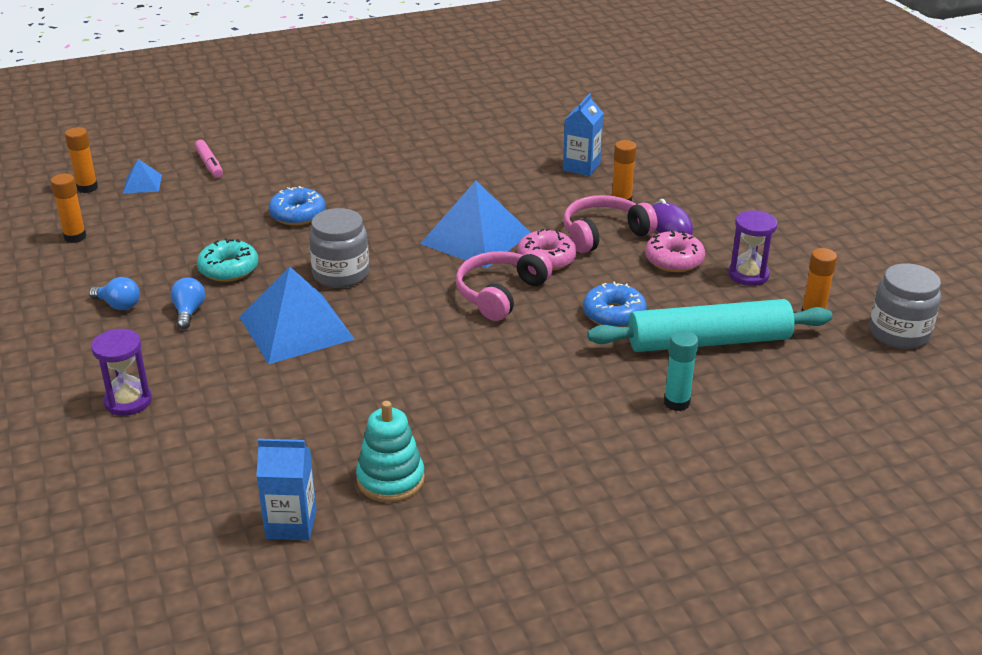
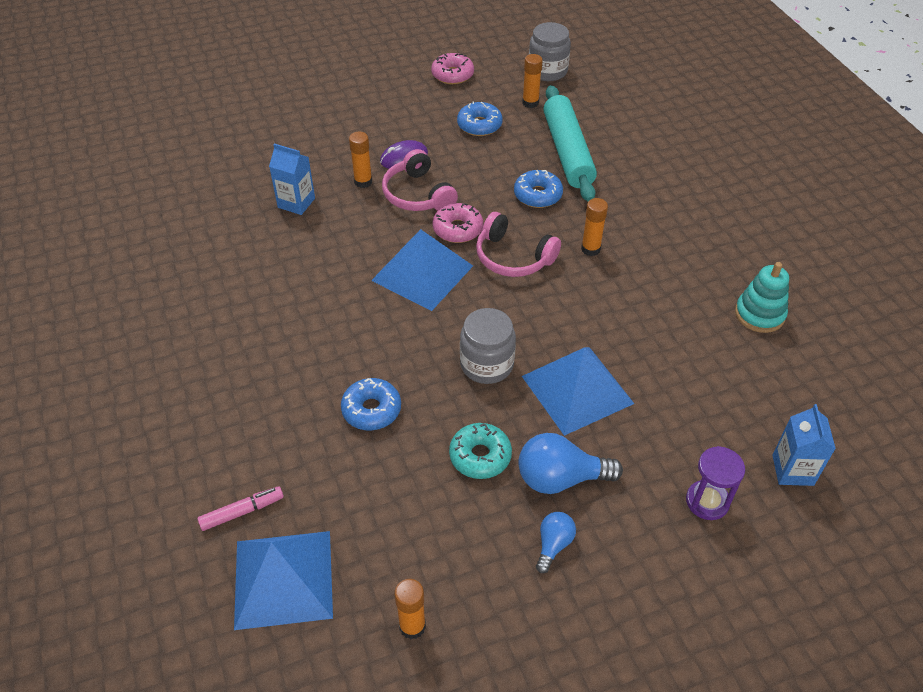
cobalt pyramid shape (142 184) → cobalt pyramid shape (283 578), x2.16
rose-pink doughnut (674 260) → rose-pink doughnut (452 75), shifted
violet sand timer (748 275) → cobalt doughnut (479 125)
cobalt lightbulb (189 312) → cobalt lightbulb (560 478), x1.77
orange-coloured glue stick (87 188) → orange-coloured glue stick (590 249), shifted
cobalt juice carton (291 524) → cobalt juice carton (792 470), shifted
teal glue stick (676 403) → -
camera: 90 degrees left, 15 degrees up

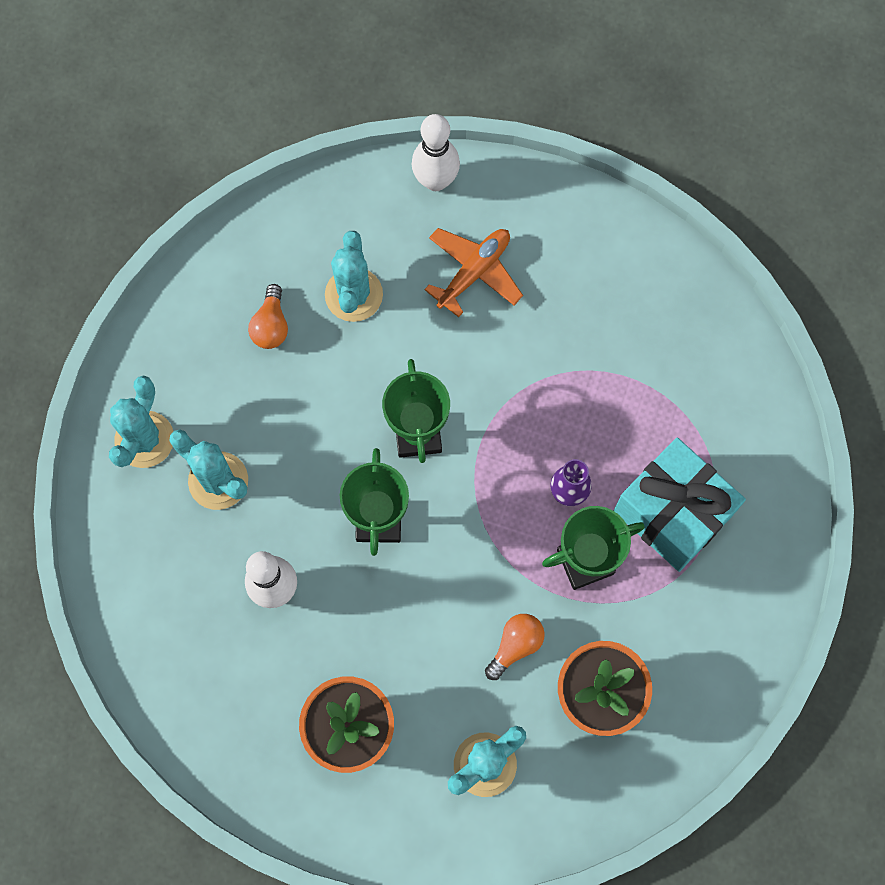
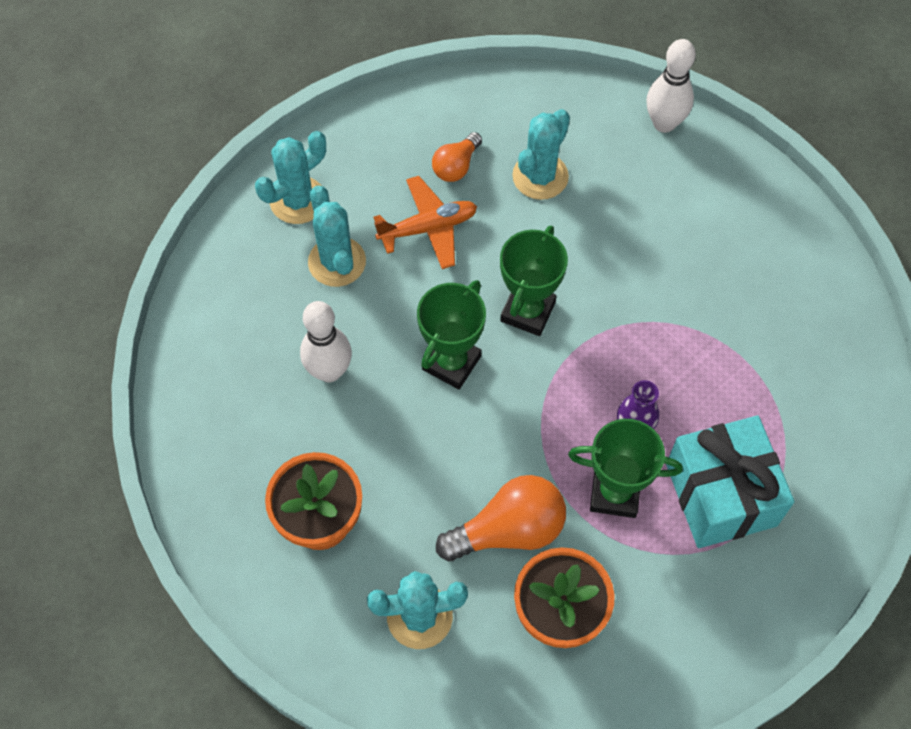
orange-coloured toy plane (474 272) → orange-coloured toy plane (428 228), shifted
orange-coloured lightbulb (515 645) → orange-coloured lightbulb (508 530), x1.71
camera: 30 degrees right, 10 degrees down

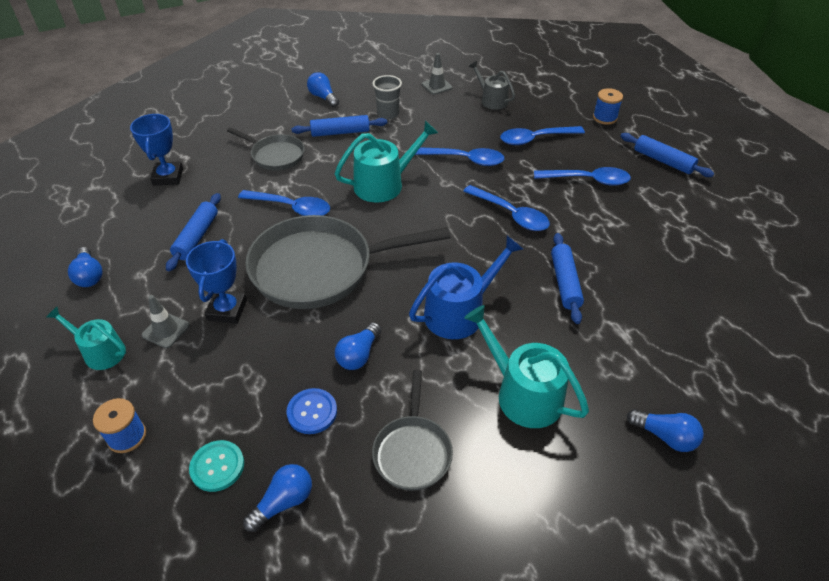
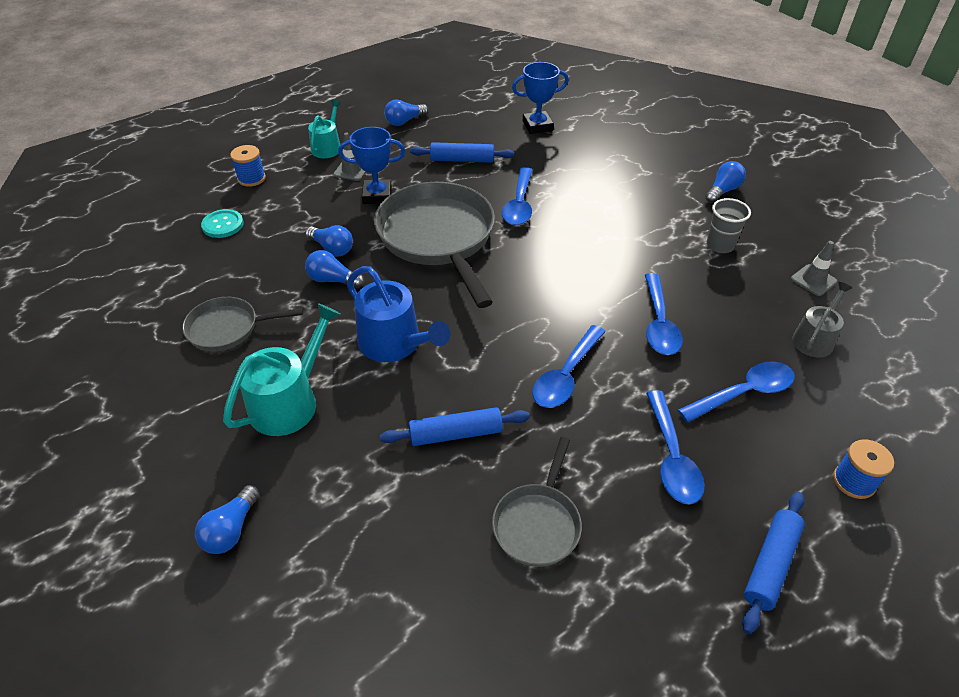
cobalt lightbulb (283 502) → cobalt lightbulb (332 249), shifted
gray frying pan (275 155) → gray frying pan (538 523), shifted
cobalt spoon (535 139) → cobalt spoon (743 393), 90 degrees clockwise
cobalt sewing button (312 412) → -
cobalt dough roller (340 132) → -
teal sprinkling can (384 184) → -
camera: 80 degrees right, 0 degrees up

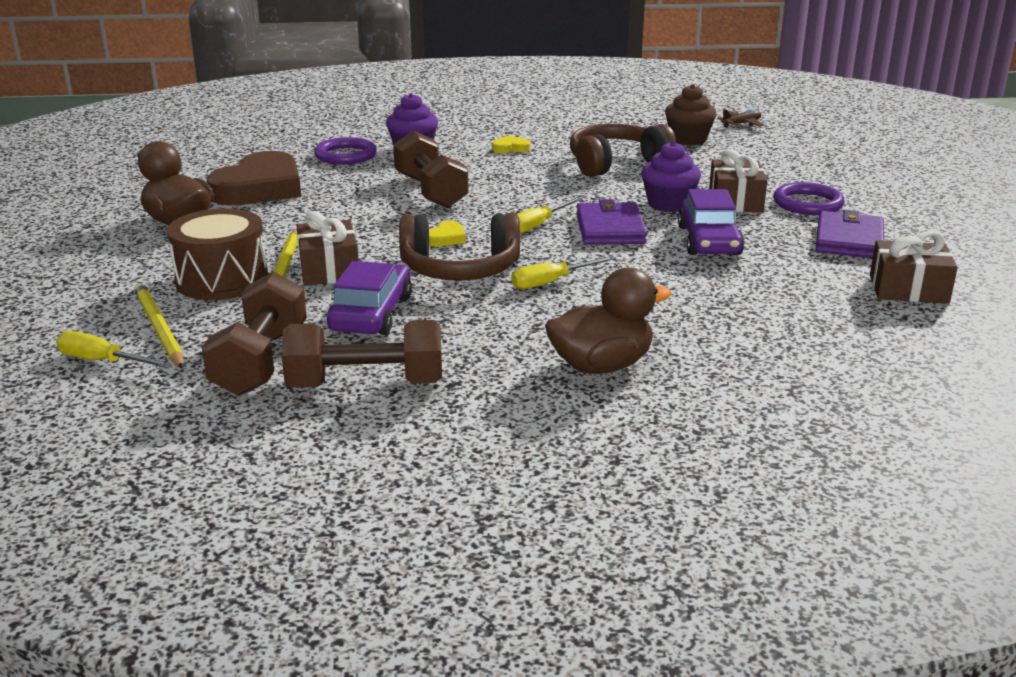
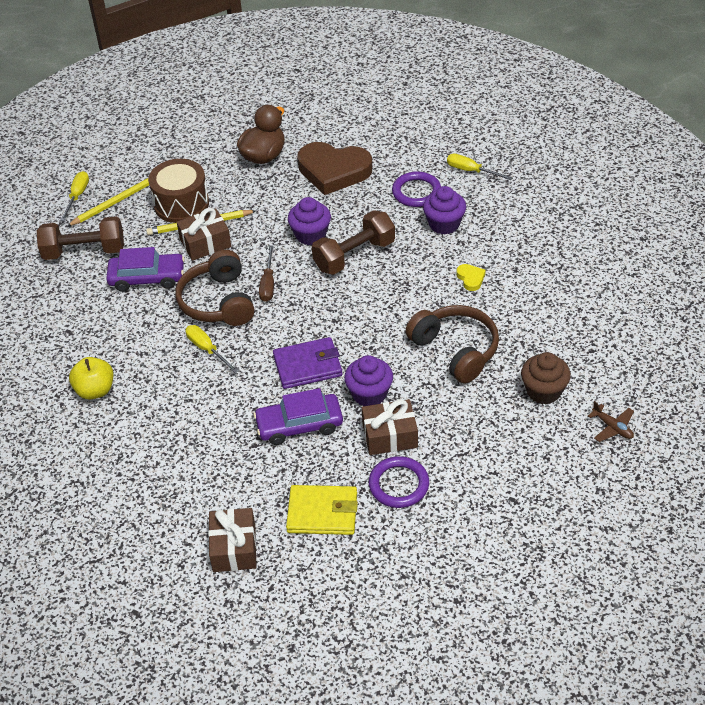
russet duck (601 366) → golden toy apple (95 390)
golden heart shape (446 238) → russet screwdriver (268 284)
violet wallet (849 240) → golden wallet (322 512)
- → violet cupcake (310 235)
golden screwdriver (537 225) → golden screwdriver (471 171), shifted
russet free weight (366 384) → -
camera: 80 degrees right, 20 degrees up

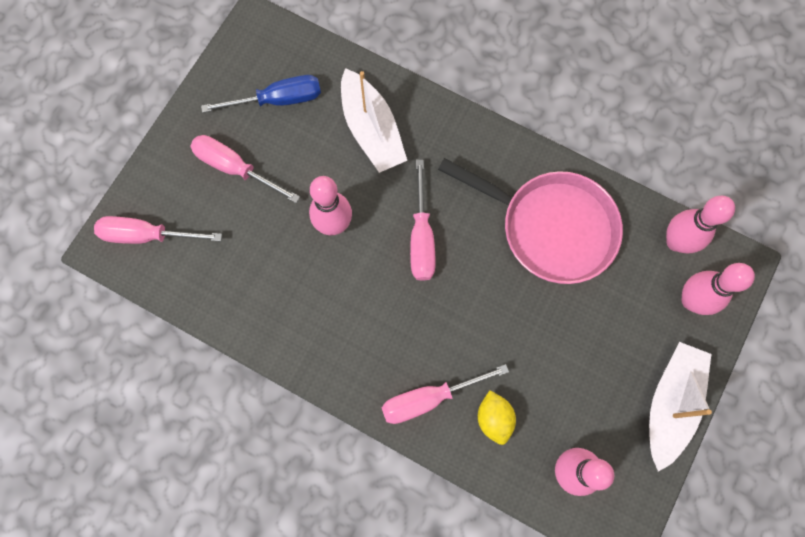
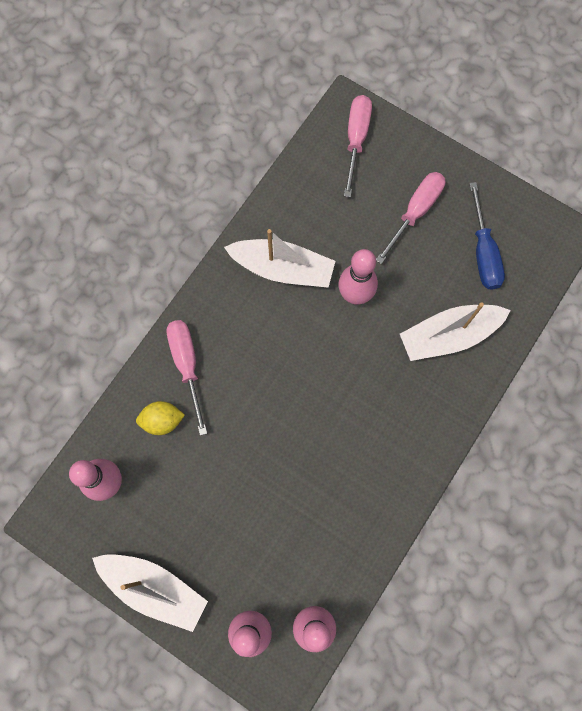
- → snow-white boat (282 268)
rose-pink screwdriver (421 237) → -
rose-pink frying pan (551 227) → -
camera: 95 degrees right, 0 degrees up

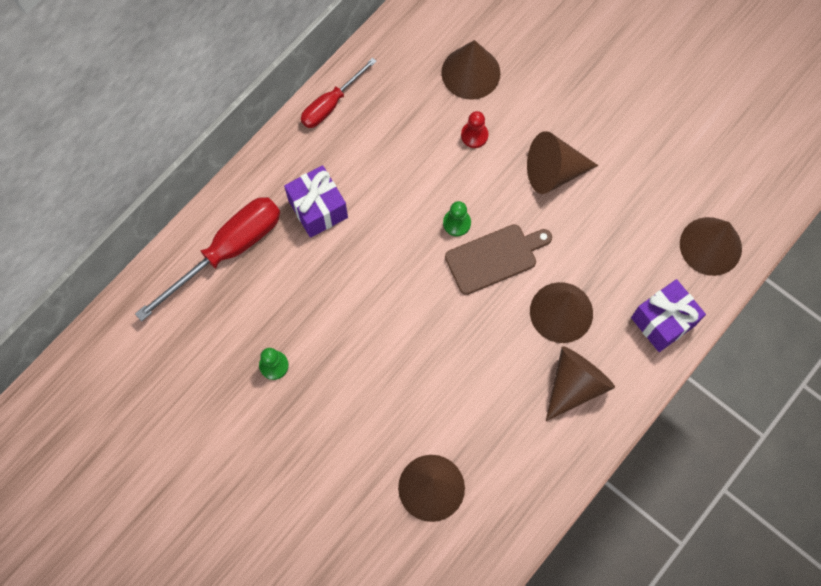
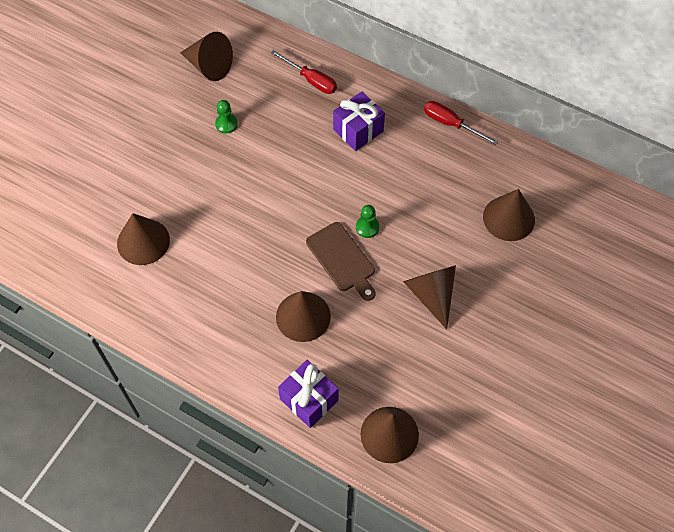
russet cone shape (575 384) → russet cone shape (209 66), shifted
crimson screwdriver (228 251) → crimson screwdriver (311 80), x0.60
crimson chess pawn (474 135) → -
camera: 80 degrees right, 10 degrees down

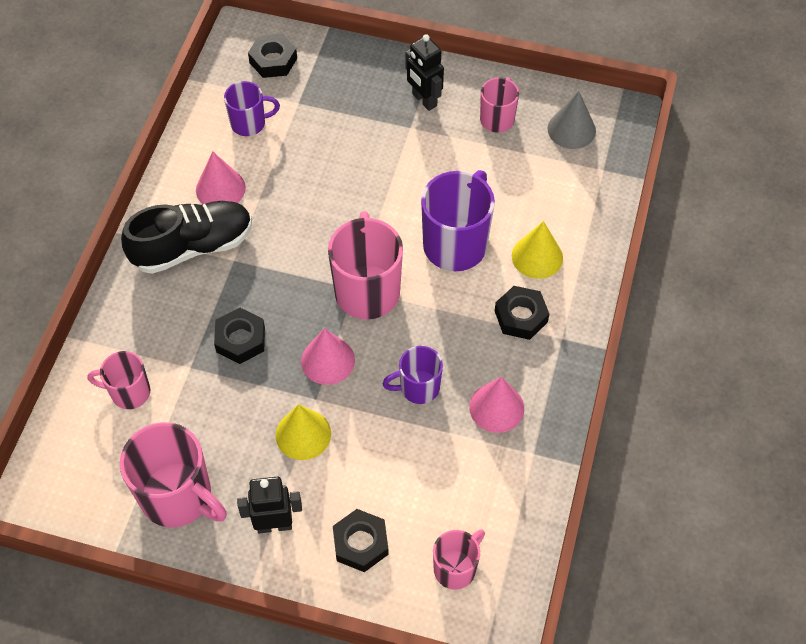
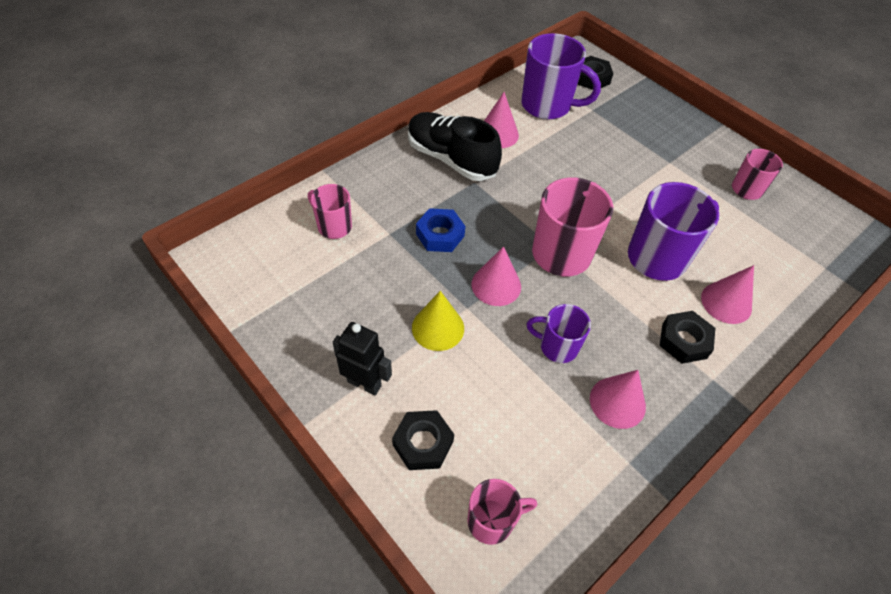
black lace-up shoe (192 247) → black lace-up shoe (451 159), 150 degrees counterclockwise
black hexagon nut (240 339) → cobalt hexagon nut (440 235)
violet tea mug (249 123) → violet tea mug (547 106), x1.75
golden cone shape (537 256) → rose-pink cone shape (726 302)
rose-pink tea mug (178 497) → -
black toy robot (424 100) → -
gray cone shape (571 129) → -
camera: 30 degrees right, 5 degrees down

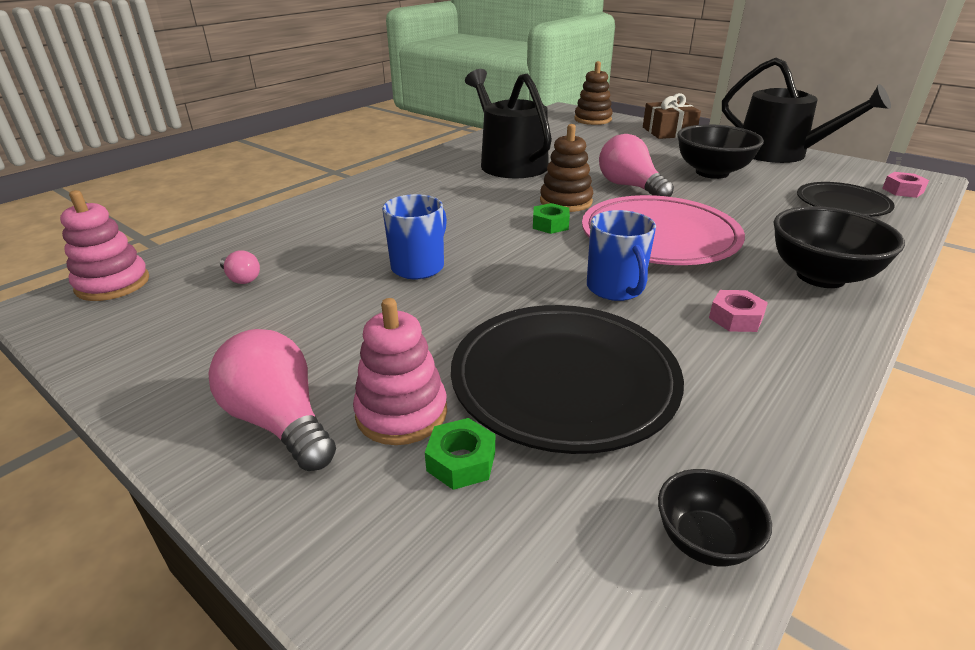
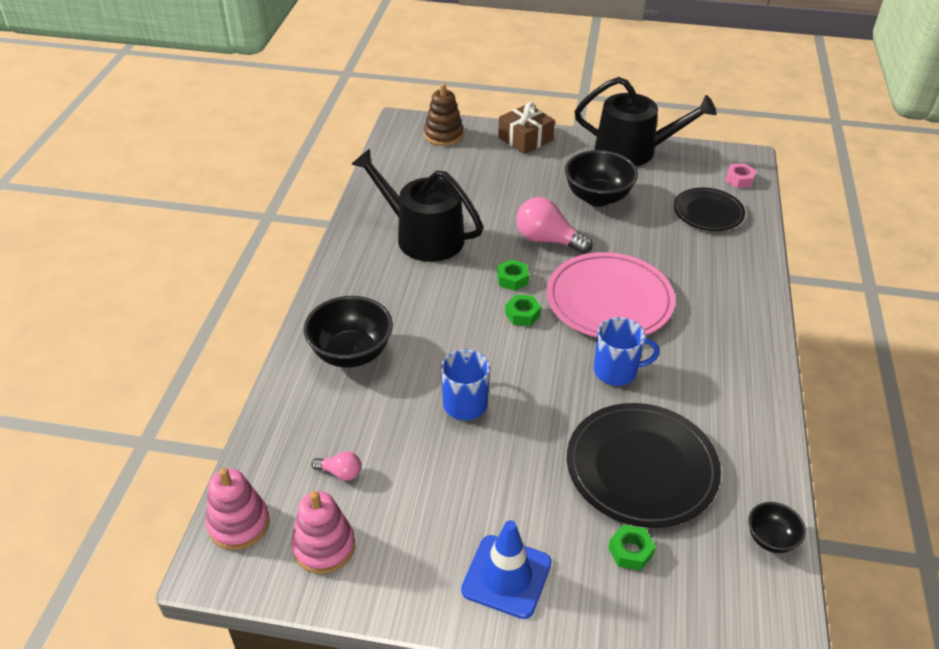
rose-pink ring stacker (401 413) → rose-pink ring stacker (324 546), shifted
black bowl (820 276) → black bowl (351 353), shifted
rose-pink lightbulb (280 421) → cobalt traffic cone (506 576)
russet ring stacker (566 201) → emerald hexagon nut (512 279)
cobalt tea mug (615 289) → cobalt tea mug (616 371), 45 degrees counterclockwise
rose-pink hexagon nut (735 318) → -
camera: 30 degrees left, 10 degrees up

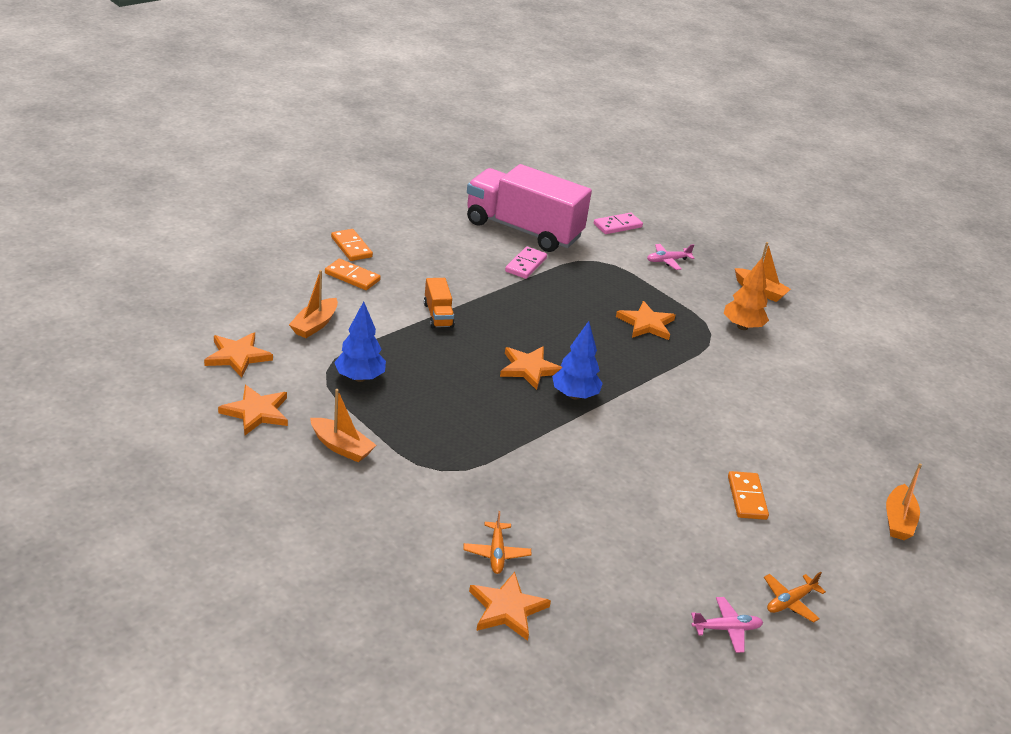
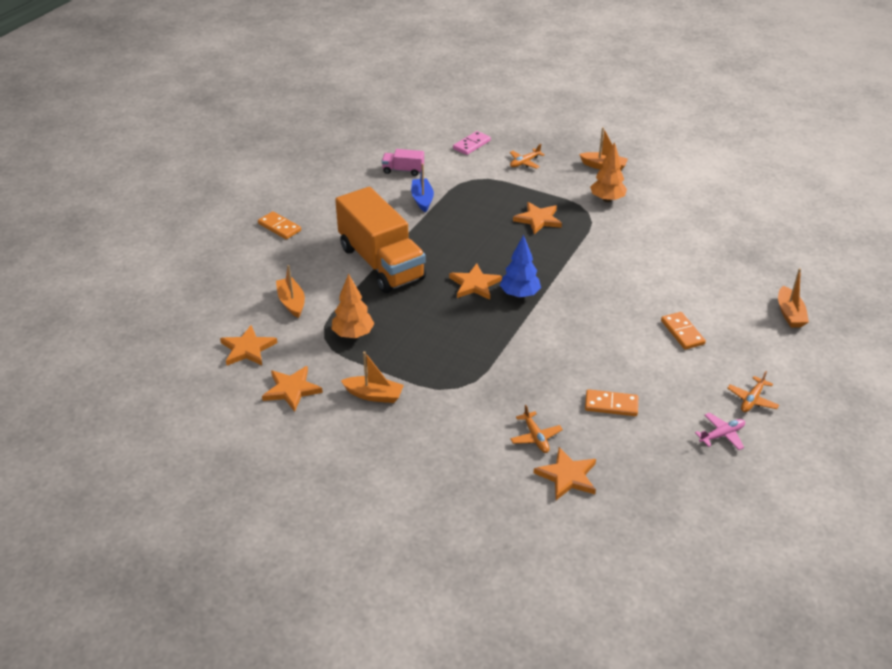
orange-coloured boat (315 325) → orange-coloured boat (291 302), 150 degrees clockwise
cobalt tree (359 378) → orange-coloured tree (353 334)
orange-coloured lorry (438 315) → orange-coloured lorry (381 263), x2.39
rose-pink lorry (523 230) → rose-pink lorry (403 170), x0.42
rose-pink domino piece (525 265) → cobalt boat (422 199)
rose-pink toy plane (667 261) → orange-coloured toy plane (524 162)
orange-coloured domino piece (352 277) → orange-coloured domino piece (611 405), shifted
camera: 15 degrees left, 5 degrees up

